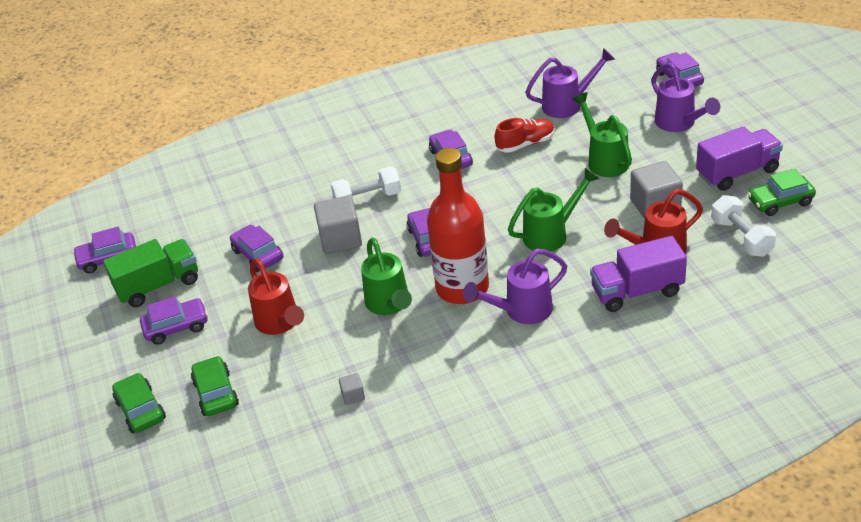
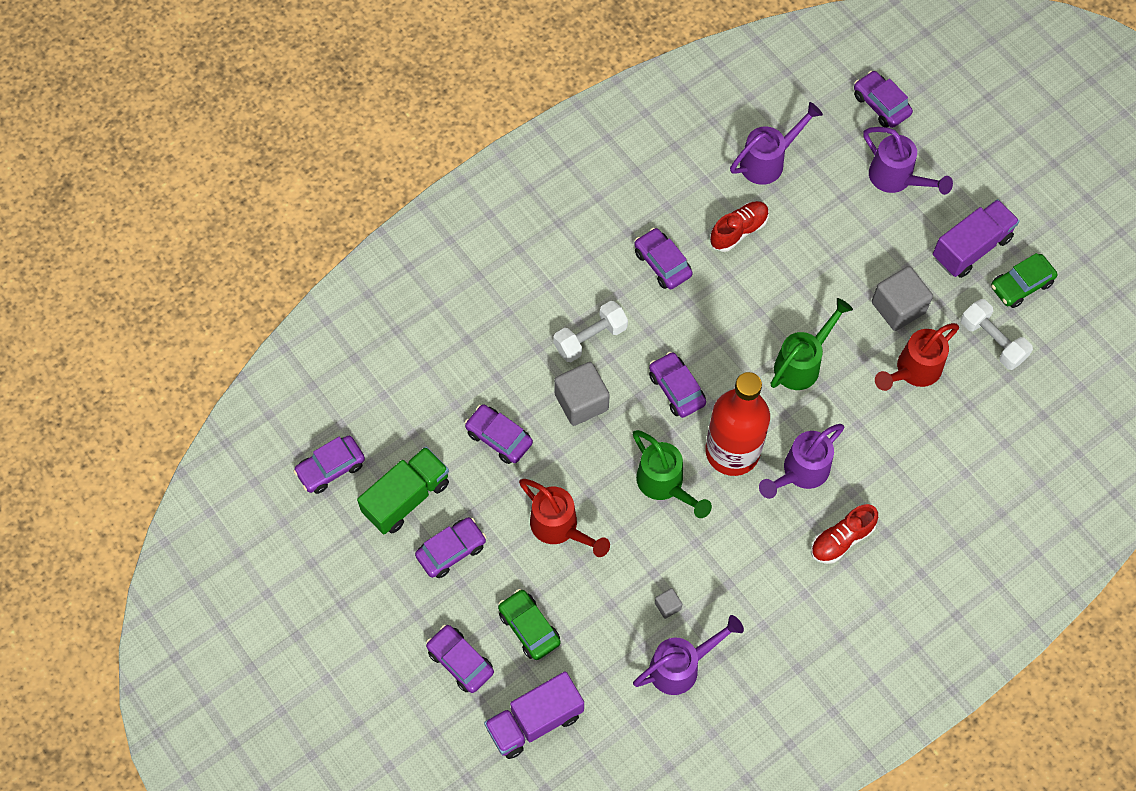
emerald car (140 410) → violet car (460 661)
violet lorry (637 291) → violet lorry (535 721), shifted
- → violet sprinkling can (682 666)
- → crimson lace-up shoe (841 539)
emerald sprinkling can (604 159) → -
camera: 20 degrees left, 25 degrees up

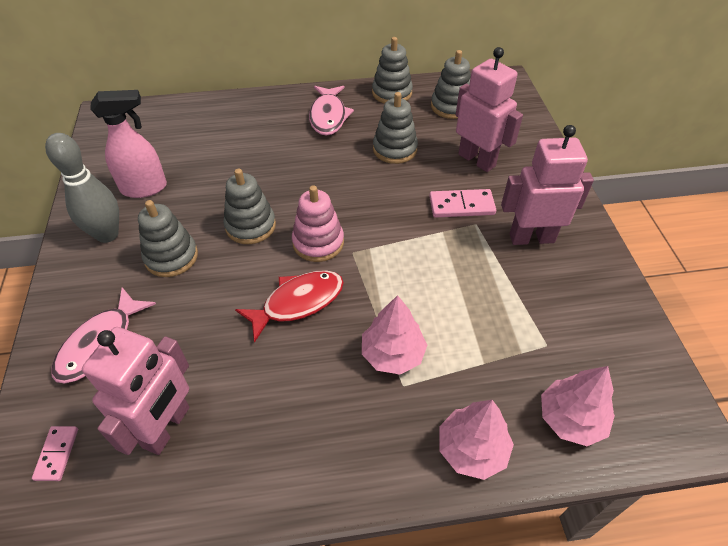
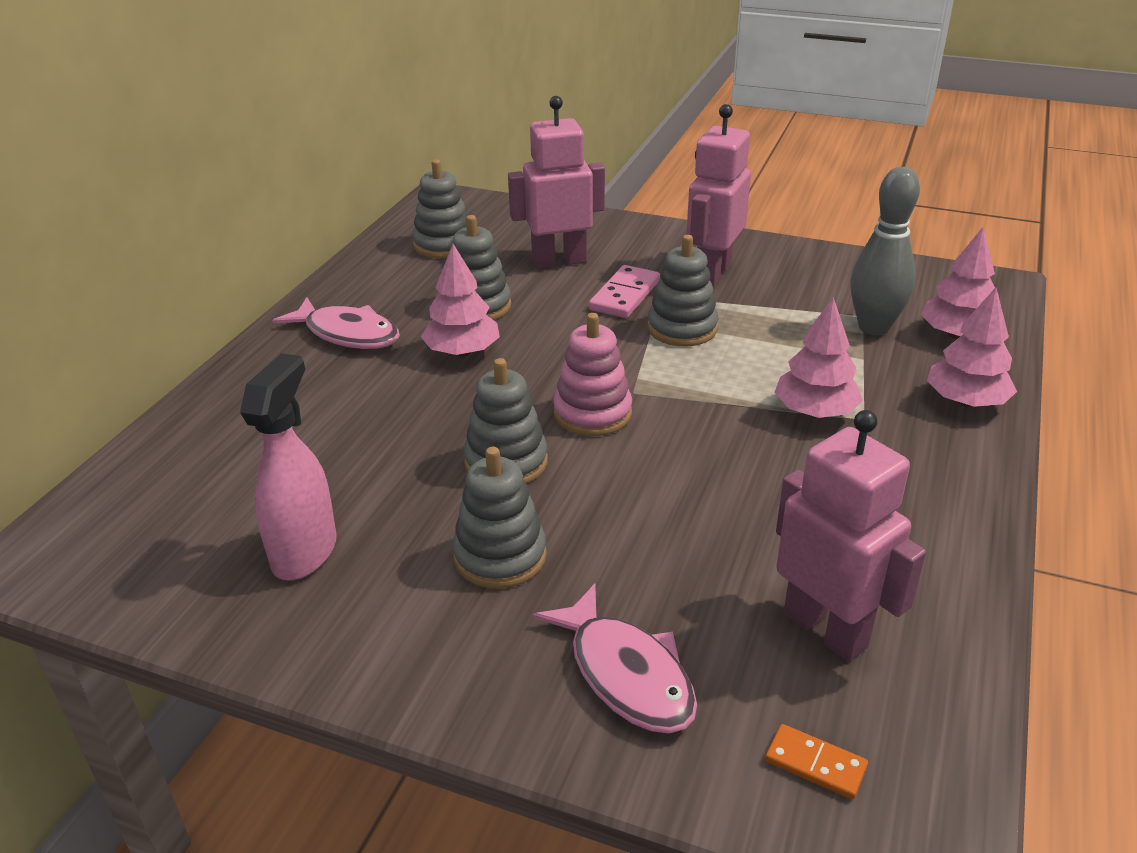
- → rose-pink tree (462 352)
gray ring stacker (392 93) → gray ring stacker (682 328), shifted
rose-pink domino piece (57 454) → orange-coloured domino piece (815 764)
gray skittle (107 234) → gray skittle (873 327), shifted
crimson fish (298 302) → -
camera: 60 degrees left, 15 degrees down

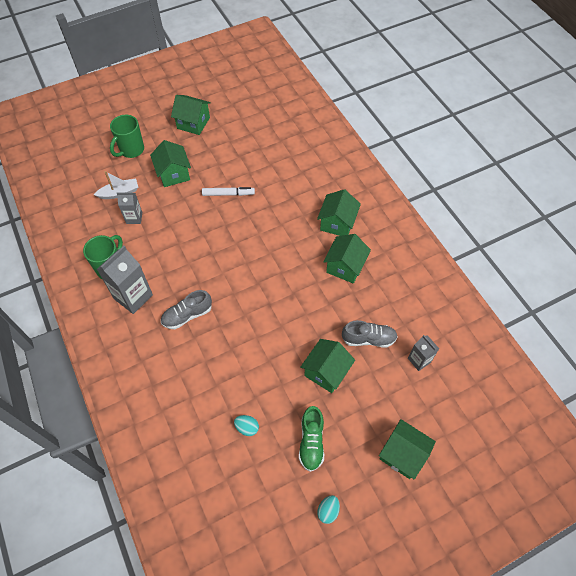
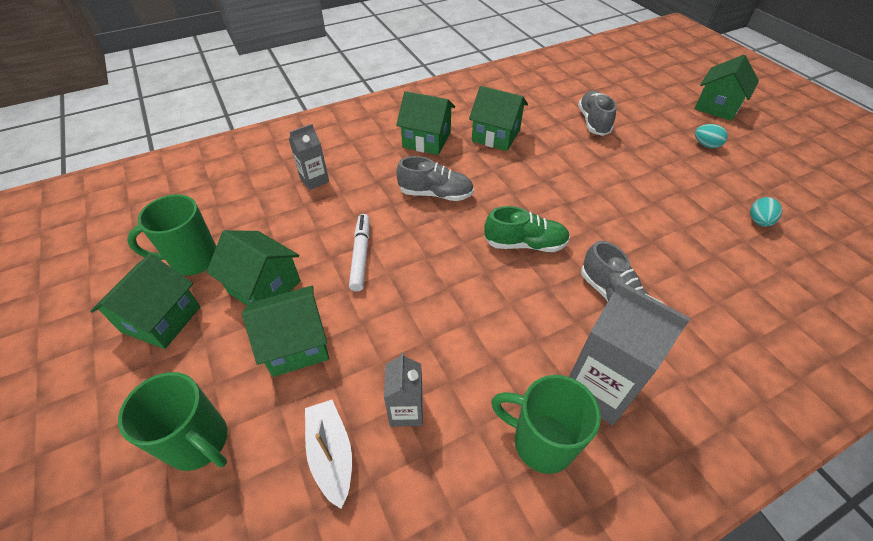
- → emerald tea mug (193 260)
emerald house (326 372) → emerald house (264 287), shifted
gray juice carton (419 360) → gray juice carton (314 180), shifted
- → gray lace-up shoe (435 194)
emerald lace-up shoe (311 442) → emerald lace-up shoe (525 244), shifted
teal egg shape (328 511) → teal egg shape (706 145), shifted
camera: 90 degrees left, 10 degrees down

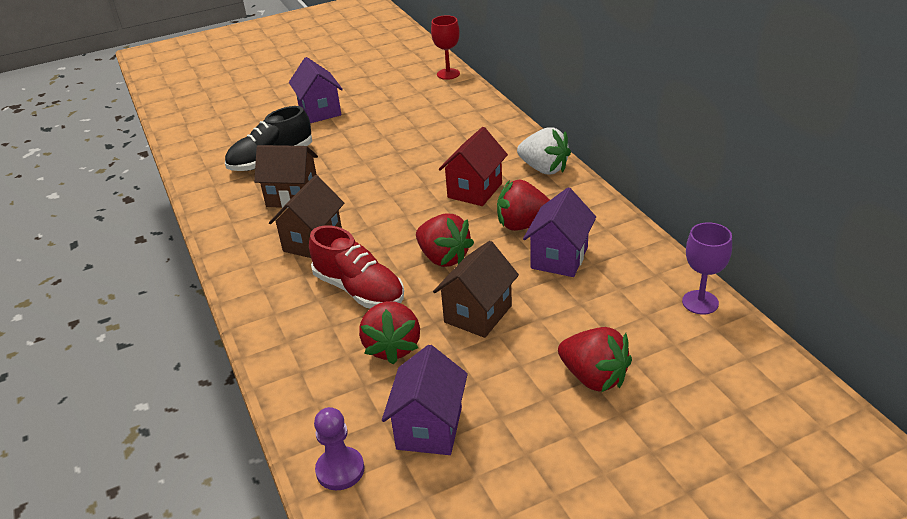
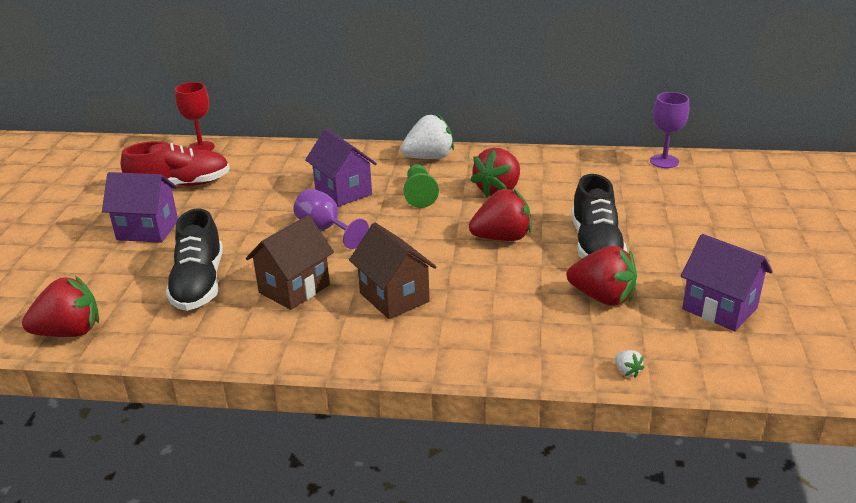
crimson berry (593 377) → crimson berry (70 332), shifted
crimson lace-up shoe (359 290) → crimson lace-up shoe (180 185), shifted
- → violet goblet (325 229)
violet house (559 258) → violet house (343 192), shifted
crimson house (474 190) → emerald chess pawn (419 195)
russet house (478 314) → black lace-up shoe (595 245)
- → snow-white berry (627 371)
violet chess pawn (340 470) → -
camera: 60 degrees left, 5 degrees down

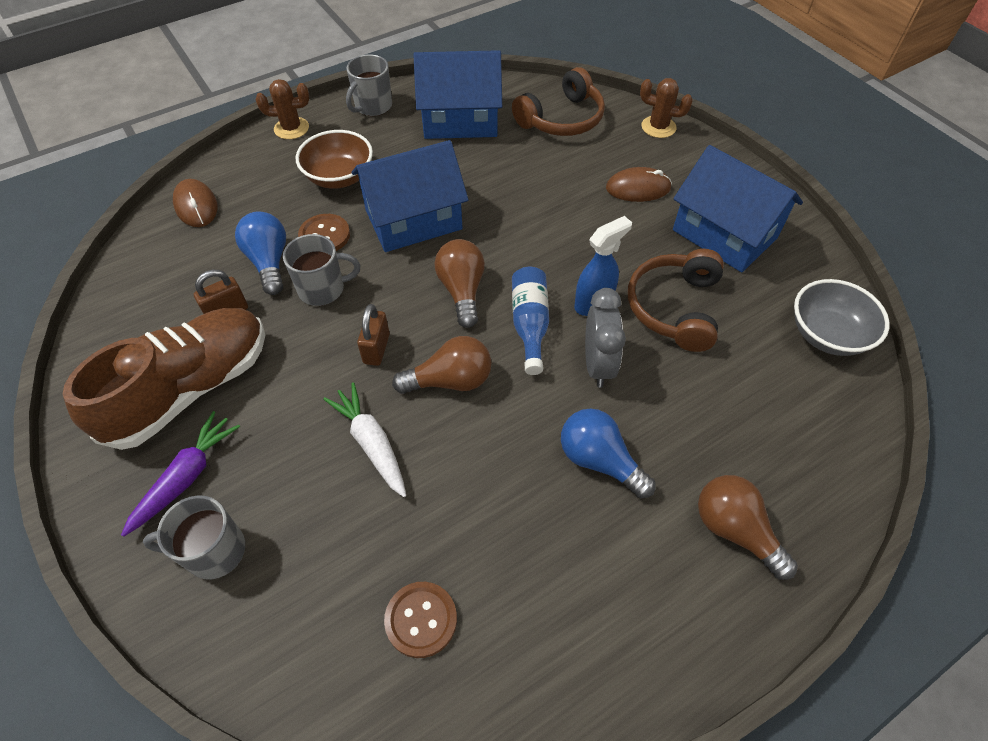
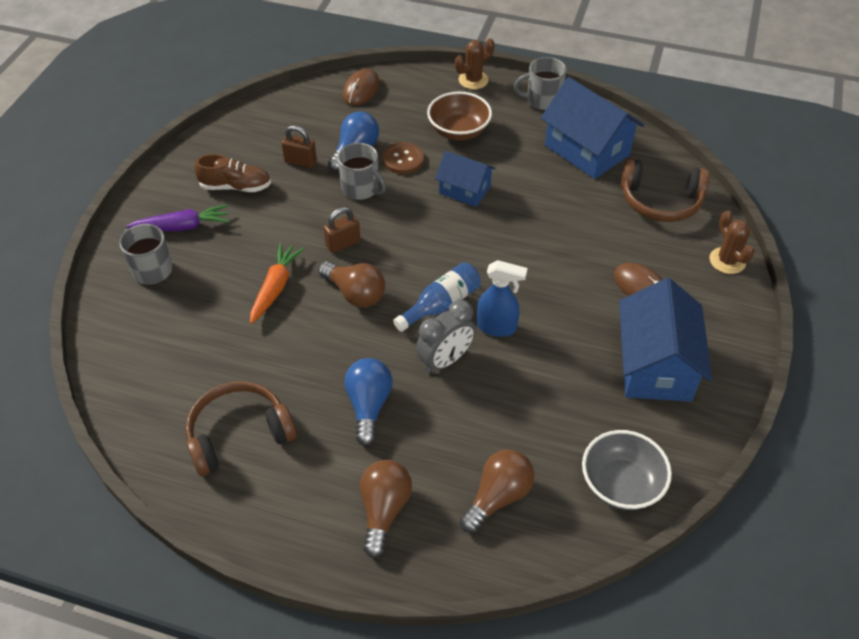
russet headphones (674 307) → russet headphones (239 434), shifted
russet lace-up shoe (190 389) → russet lace-up shoe (235 186), x0.54
snow-white carrot (371 443) → orange-coloured carrot (275 287)
cobalt house (413 219) → cobalt house (464 190), x0.59
russet cactus (291 128) → russet cactus (473 80), 75 degrees counterclockwise
russet lightbulb (462 291) → russet lightbulb (498 497), shifted
russet sewing button (421 620) → -
camera: 50 degrees right, 5 degrees down

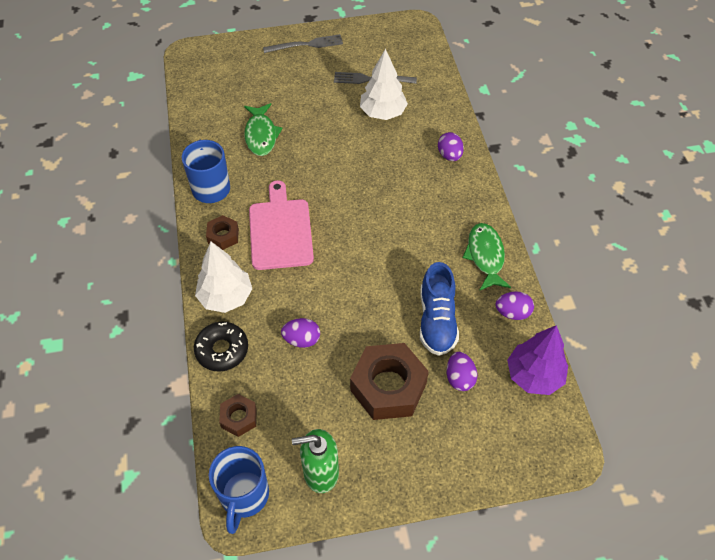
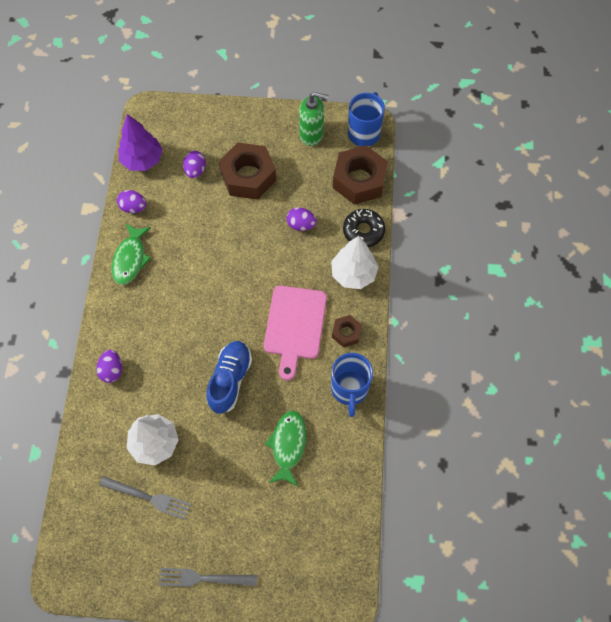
cobalt lace-up shoe (436 320) → cobalt lace-up shoe (230 380), shifted
russet hexagon nut (239 418) → russet hexagon nut (359 180), x1.99
camera: 165 degrees left, 10 degrees up

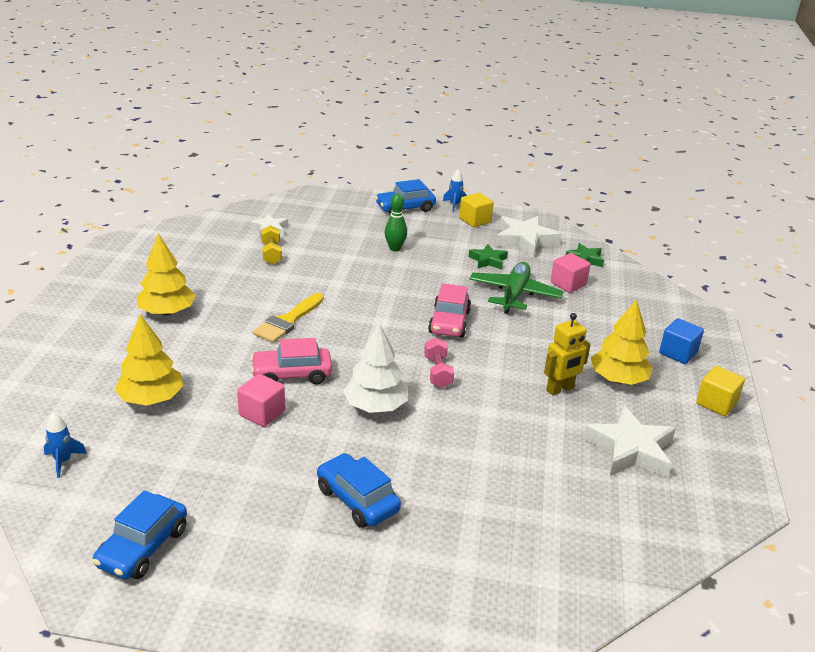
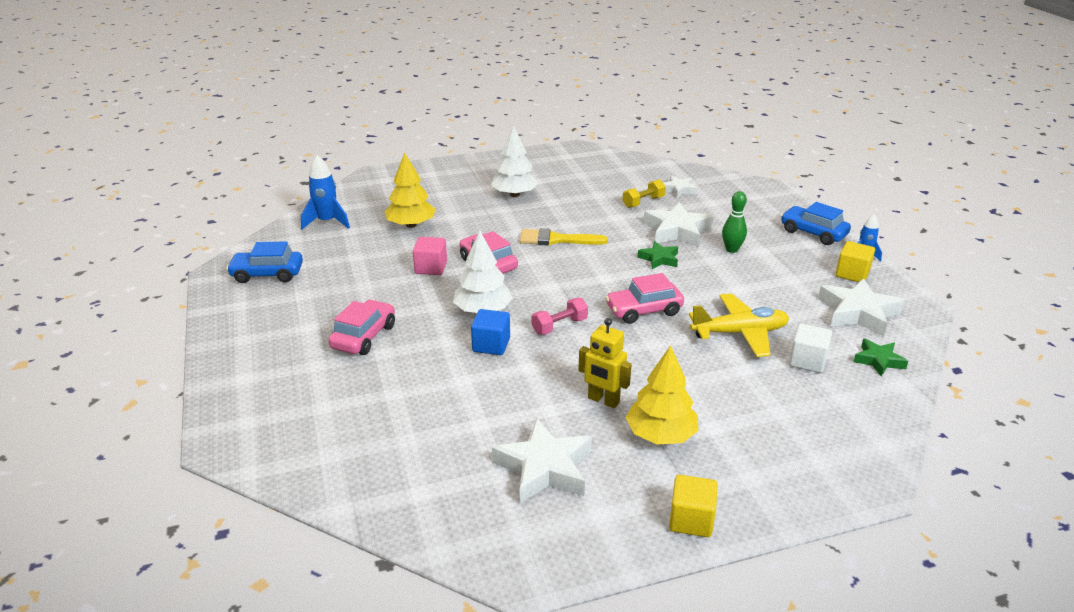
cobalt toy rocket (63 461) → cobalt toy rocket (327 222), x1.65
cobalt car (357 500) → rose-pink car (364 336)
cobalt block (678 353) → cobalt block (491 345), shifted
golden tree (167 312) → snow-white tree (514 194)
emerald star (488 260) → emerald star (659 259), shifted
- → snow-white star (677 231)
emerald toy plane (514 294) → golden toy plane (739 333)
rose-pink block (568 284) → snow-white block (807 361)
camera: 65 degrees right, 0 degrees up

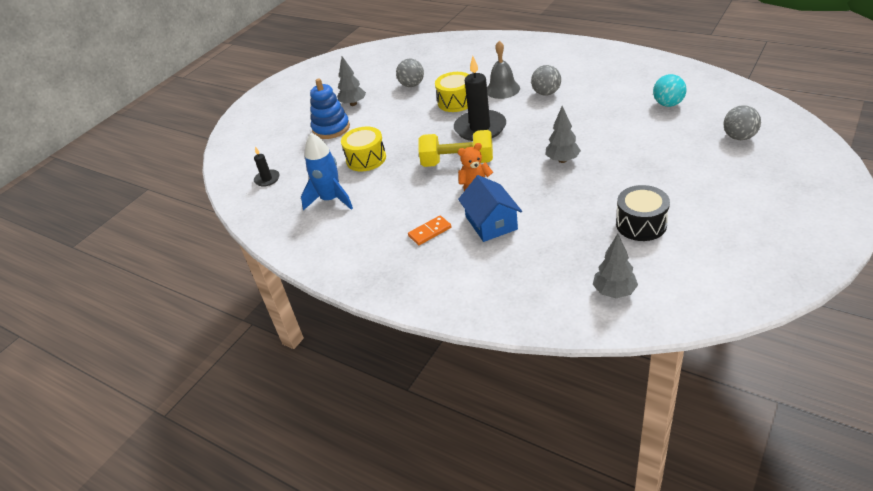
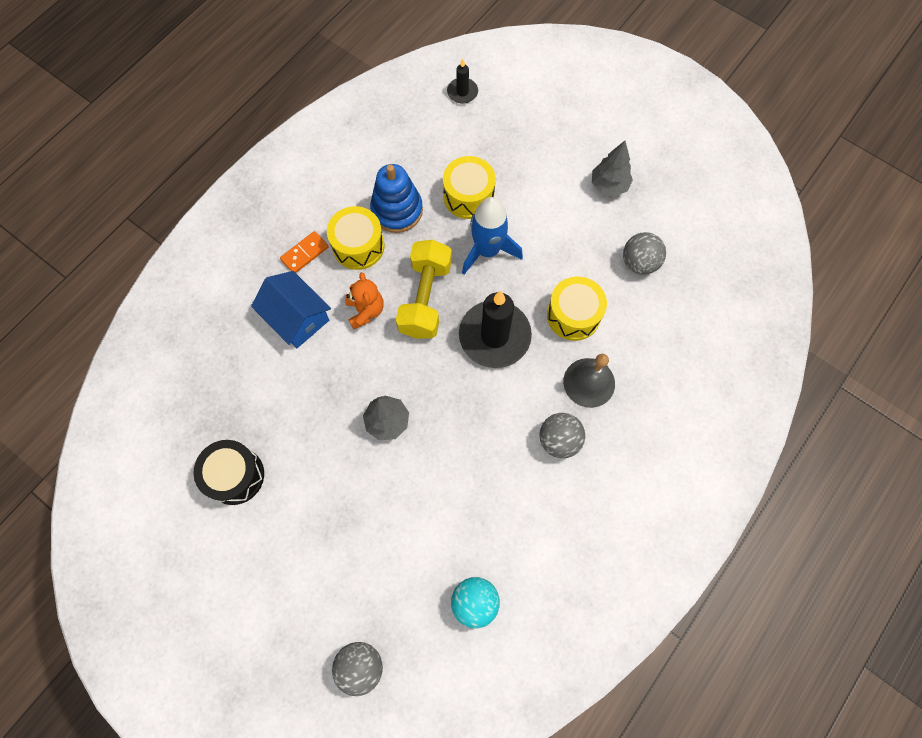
cobalt house (491 223) → cobalt house (297 317), 60 degrees clockwise
orange-coloured domino piece (430 232) → orange-coloured domino piece (305 253), 75 degrees clockwise
- → golden toy drum (358 246)
cobalt ring stacker (331 128) → cobalt ring stacker (397 210), shifted
cobalt toy rocket (331 200) → cobalt toy rocket (487 250), shifted
gray tree (614 292) → -
camera: 90 degrees right, 30 degrees up

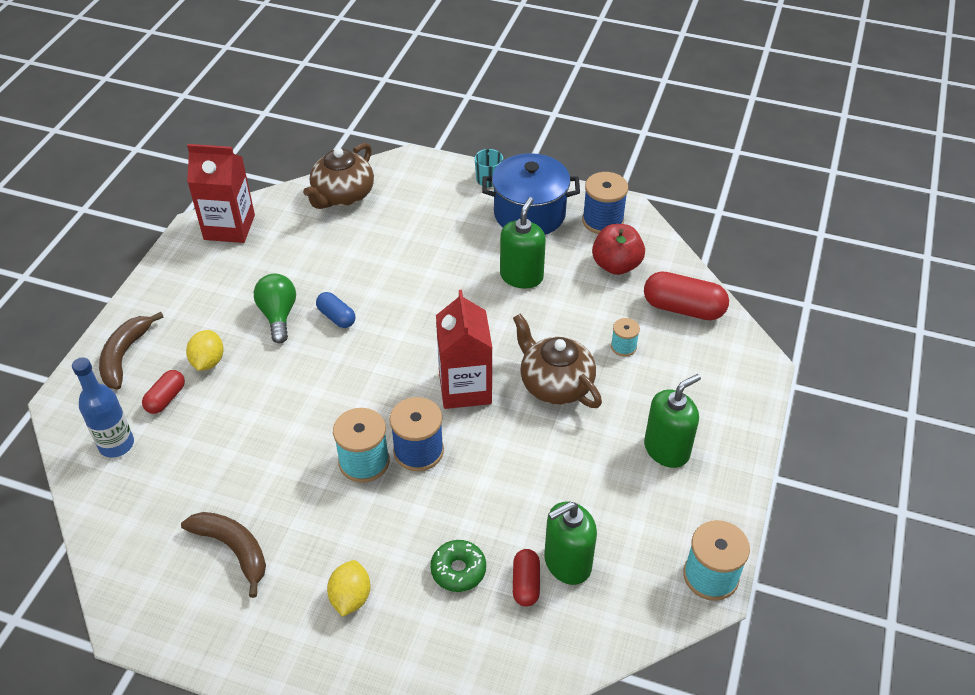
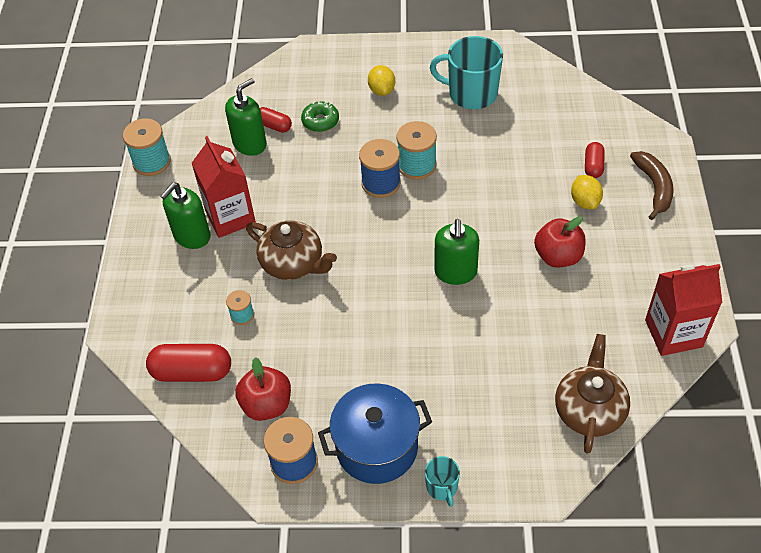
crimson juice carton (465 388) → crimson juice carton (230 217), shifted
crimson capsule (526 584) → crimson capsule (274 126), 45 degrees counterclockwise
russet banana (233 549) → teal tea mug (471 93)
emerald soap dispenser (521 276) → emerald soap dispenser (455 272), shifted
emerald lightbulb (278 315) → crimson toy apple (558 256)
cobalt flask (116 444) → -
cobalt capsule (336 317) → -
camera: 165 degrees right, 5 degrees up

